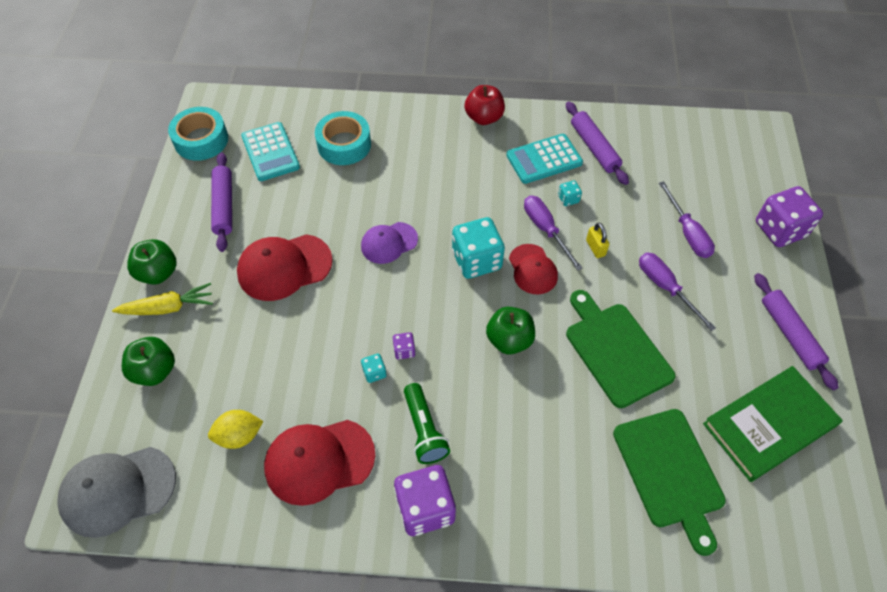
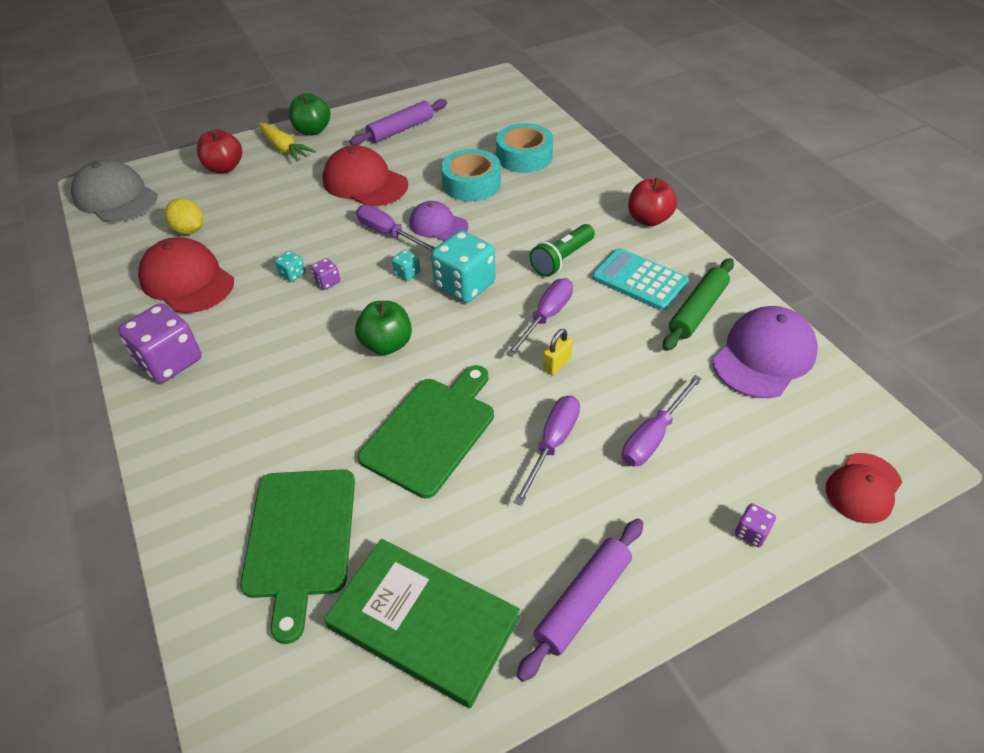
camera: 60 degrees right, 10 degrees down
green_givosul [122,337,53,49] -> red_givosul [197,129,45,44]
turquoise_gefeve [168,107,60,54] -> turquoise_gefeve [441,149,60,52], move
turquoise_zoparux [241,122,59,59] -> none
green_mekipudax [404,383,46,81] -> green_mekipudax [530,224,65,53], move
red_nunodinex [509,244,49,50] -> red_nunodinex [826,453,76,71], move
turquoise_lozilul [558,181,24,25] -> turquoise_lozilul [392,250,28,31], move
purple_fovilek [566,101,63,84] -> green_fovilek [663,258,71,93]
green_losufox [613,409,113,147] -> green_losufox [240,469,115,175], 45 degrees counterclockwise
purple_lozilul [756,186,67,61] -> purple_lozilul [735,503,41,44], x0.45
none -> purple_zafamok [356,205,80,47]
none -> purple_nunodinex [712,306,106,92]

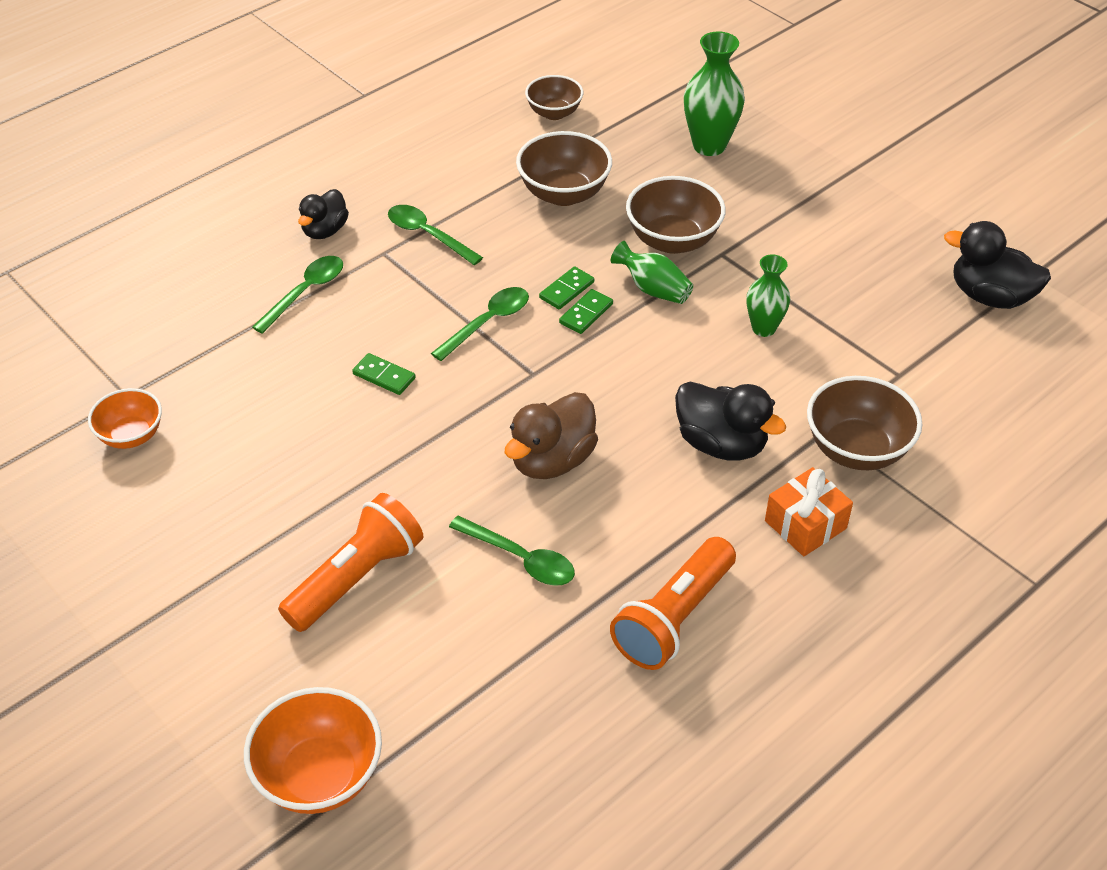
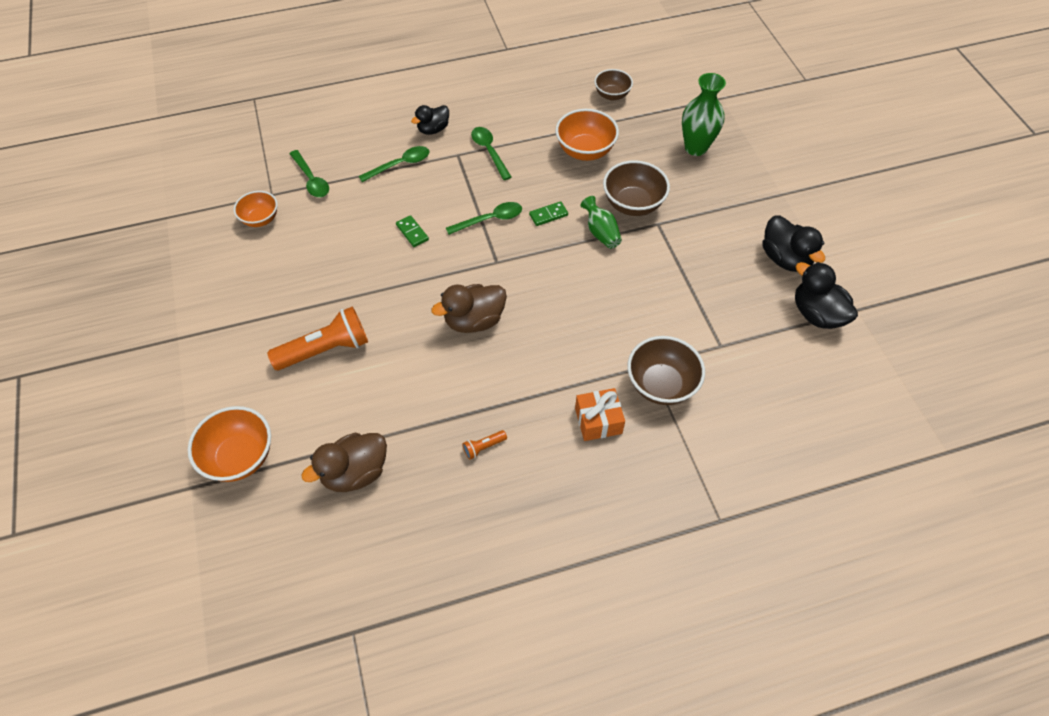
camera: 25 degrees right, 10 degrees up
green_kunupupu [449,516,126,70] -> green_kunupupu [289,150,40,47], move
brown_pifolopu [516,131,96,75] -> orange_pifolopu [555,109,64,52]
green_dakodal [559,289,54,45] -> none
orange_mekipudax [610,537,126,133] -> orange_mekipudax [462,430,45,30], x0.43
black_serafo [675,382,111,79] -> black_serafo [762,216,63,56], move
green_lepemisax [746,254,44,83] -> none
none -> brown_serafo [302,433,85,59]

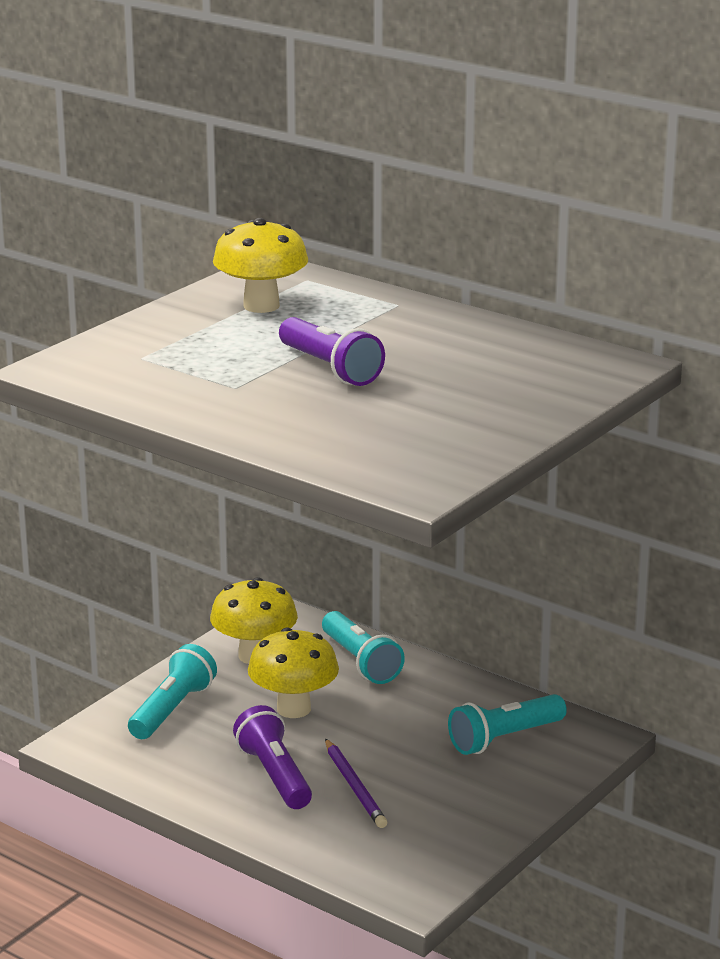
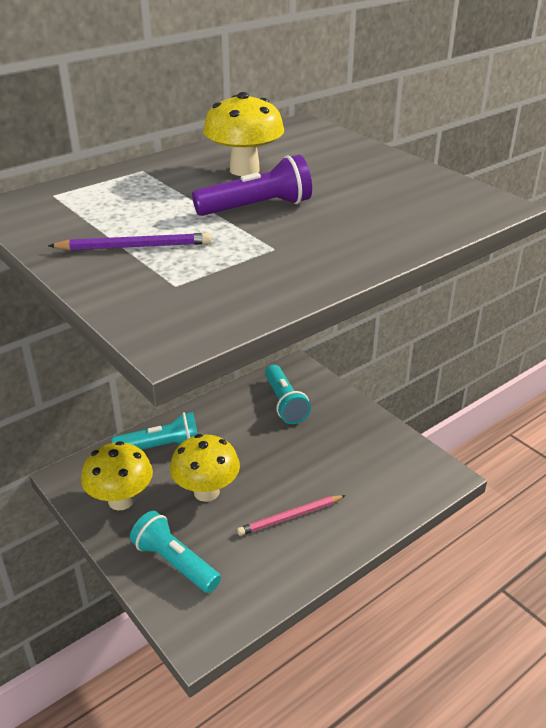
camera: 75 degrees left, 10 degrees up
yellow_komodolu [213,218,95,95] -> yellow_komodolu [203,92,81,84], move
purple_mekipudax [233,705,79,104] -> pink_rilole [237,495,109,41]
purple_rilole [325,739,62,89] -> purple_rilole [48,233,163,17], move

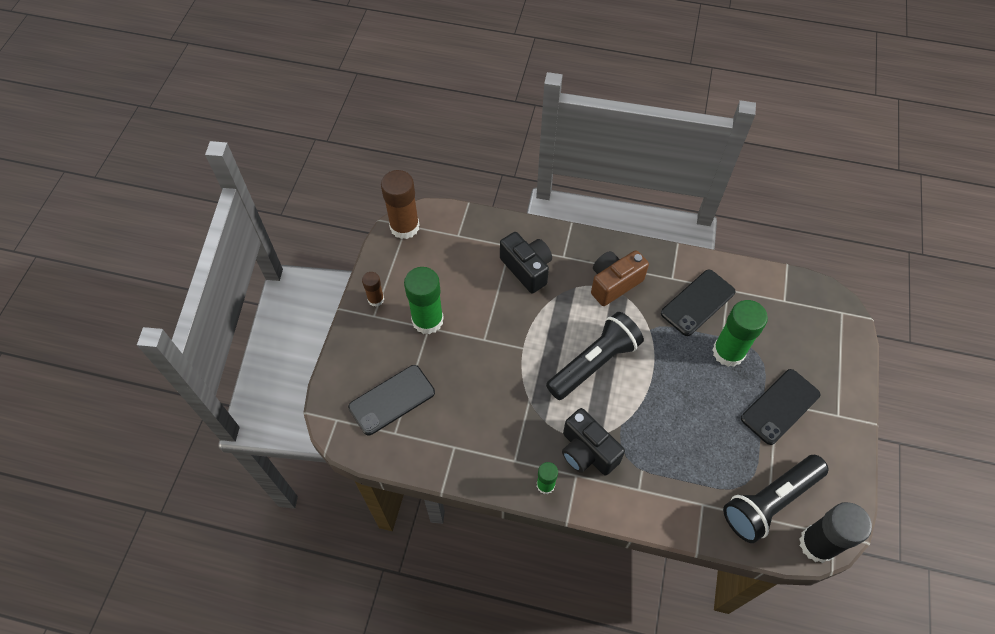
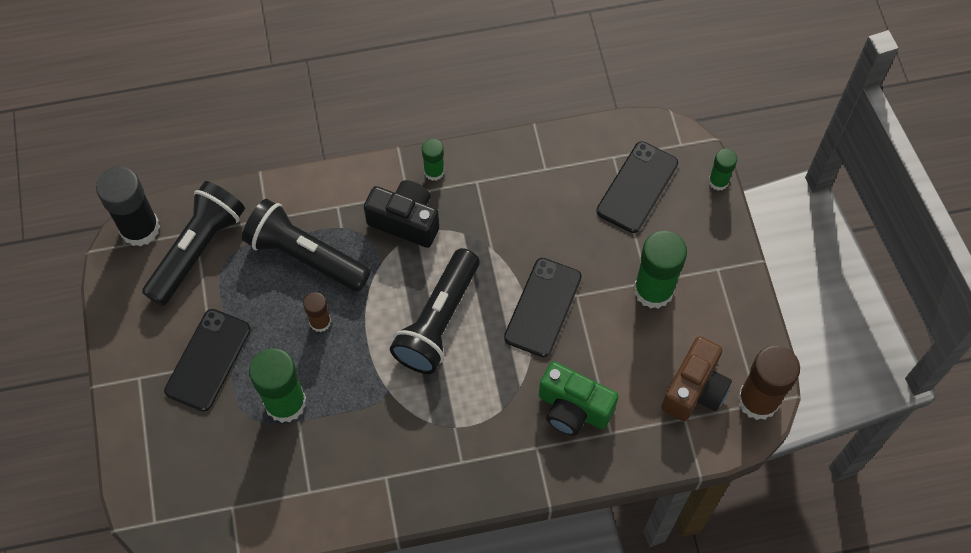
camera: 155 degrees right, 5 degrees up
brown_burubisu [362,272,22,35] -> brown_burubisu [303,292,28,40], move
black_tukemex [500,232,52,61] -> green_tukemex [539,362,79,74]
brown_tukemex [591,250,58,56] -> brown_tukemex [661,336,71,85], move
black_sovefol [661,270,74,66] -> black_sovefol [504,258,78,99], move
none -> black_mekipudax [242,199,129,93]
none -> green_burubisu [709,149,28,42]

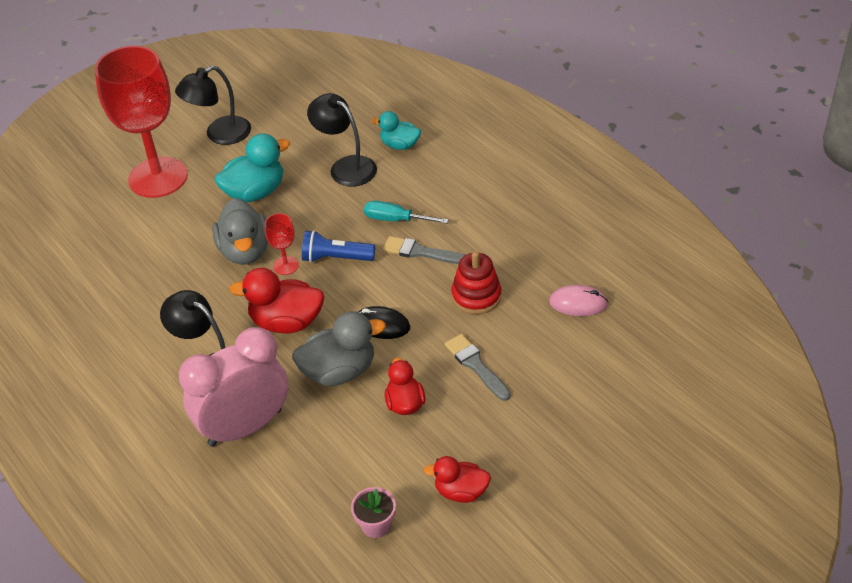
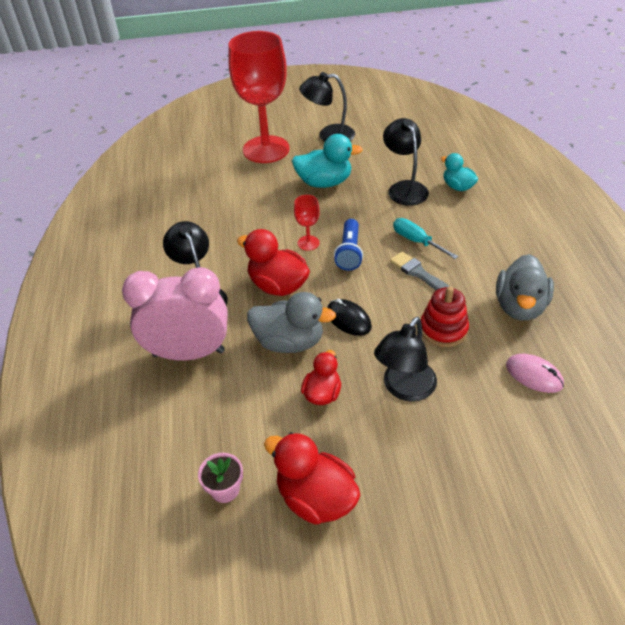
camera: 30 degrees right, 0 degrees up
grey_serafo [212,198,56,67] -> grey_serafo [496,254,58,67], move
blue_mekipudax [302,230,73,32] -> blue_mekipudax [334,219,29,52], 120 degrees counterclockwise
red_serafo [424,456,67,47] -> red_serafo [264,432,96,93], x1.59
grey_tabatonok [445,334,66,67] -> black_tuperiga [374,317,63,85]

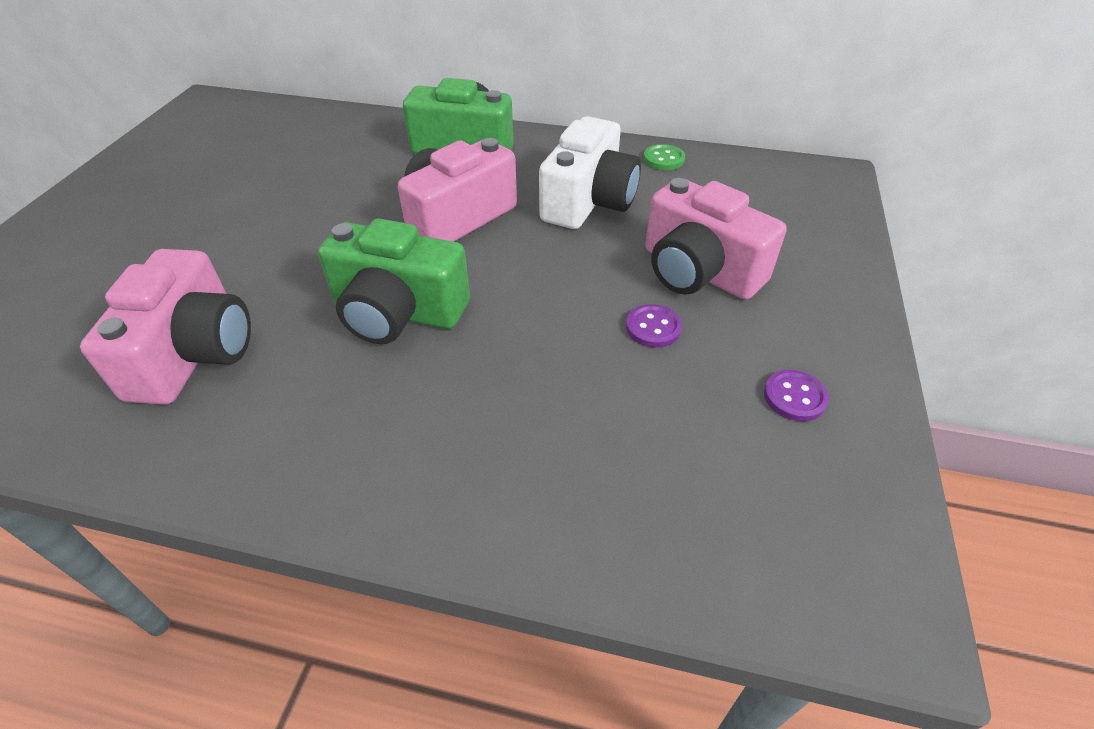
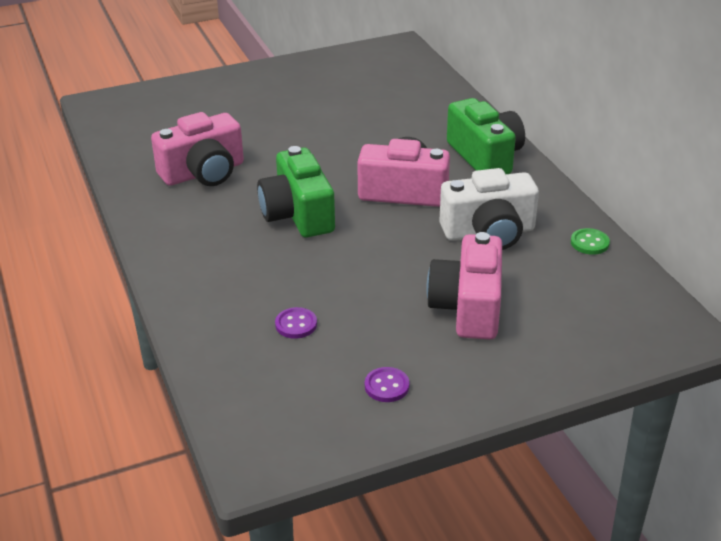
camera: 55 degrees right, 10 degrees down
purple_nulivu [626,304,56,44] -> purple_nulivu [275,307,42,32], move

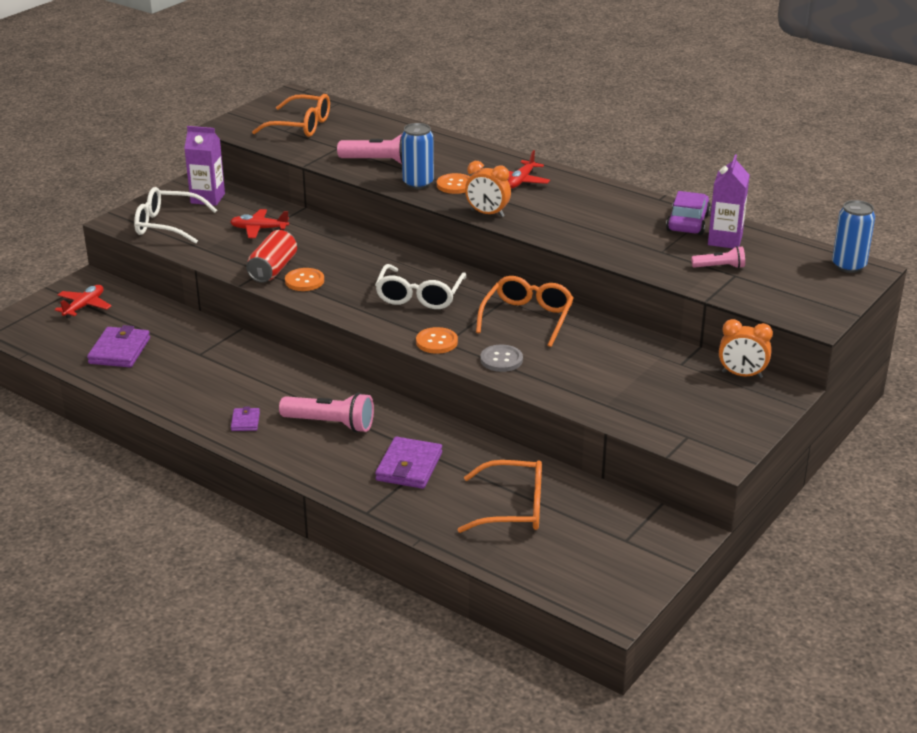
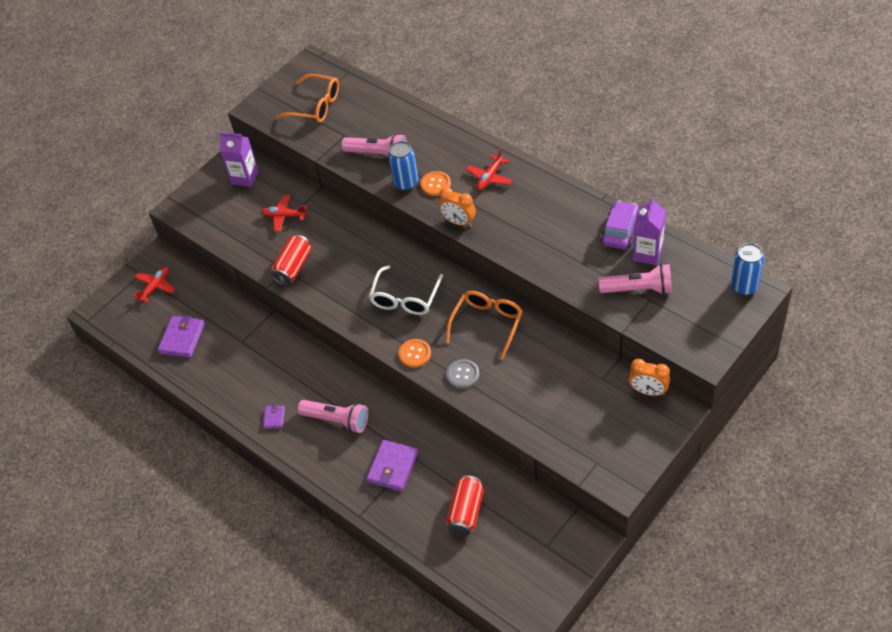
camera: 10 degrees right, 20 degrees up
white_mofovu [134,187,83,57] -> none
orange_nulivu [285,268,39,23] -> none
orange_mofovu [458,460,84,73] -> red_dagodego [446,475,38,61]
pink_mekipudax [691,246,54,23] -> pink_mekipudax [598,264,74,31], x1.72

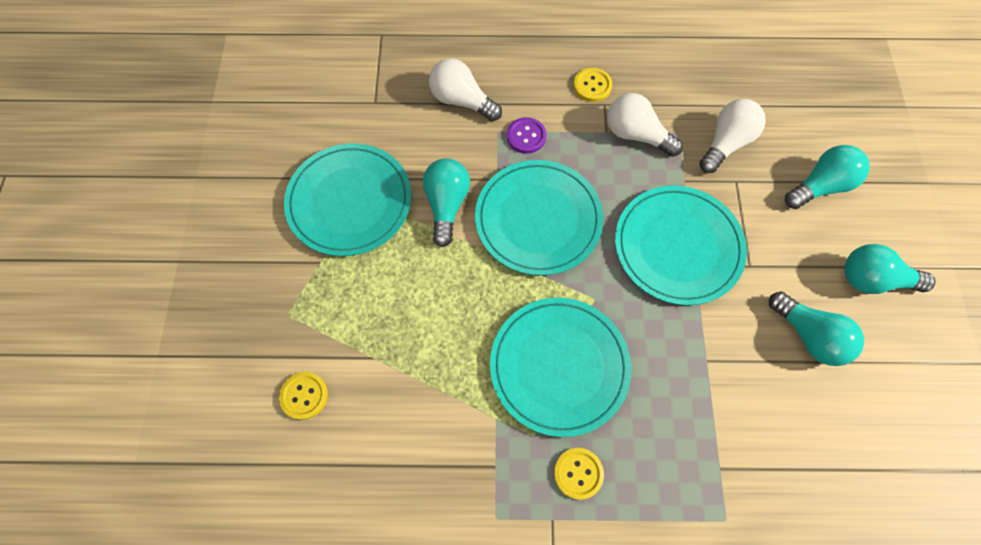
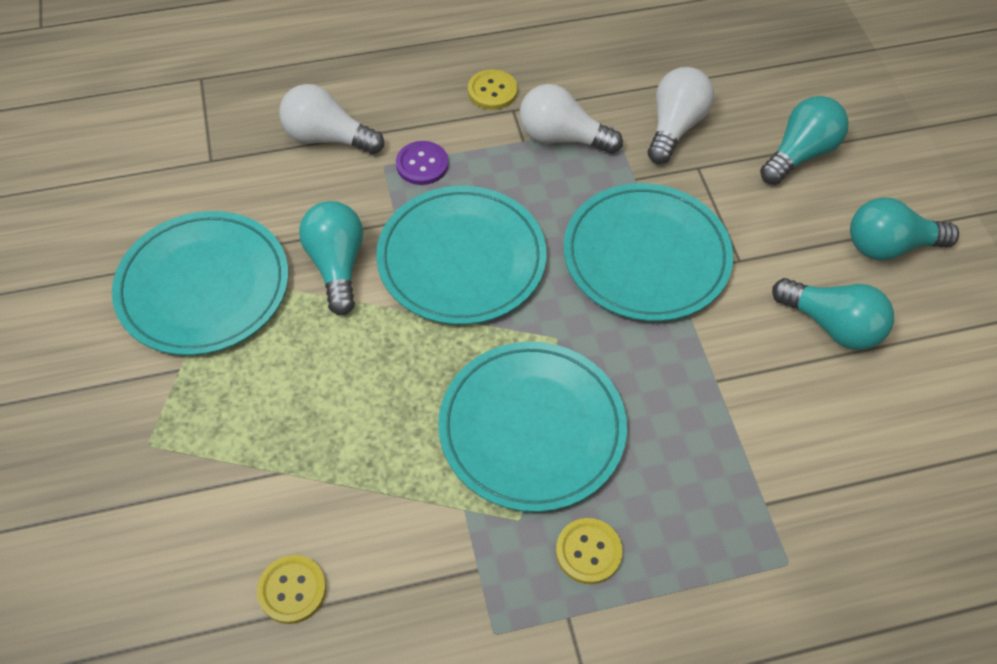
camera: 15 degrees left, 10 degrees down
yellow_nulivu [279,372,49,48] -> yellow_nulivu [257,555,69,69], move

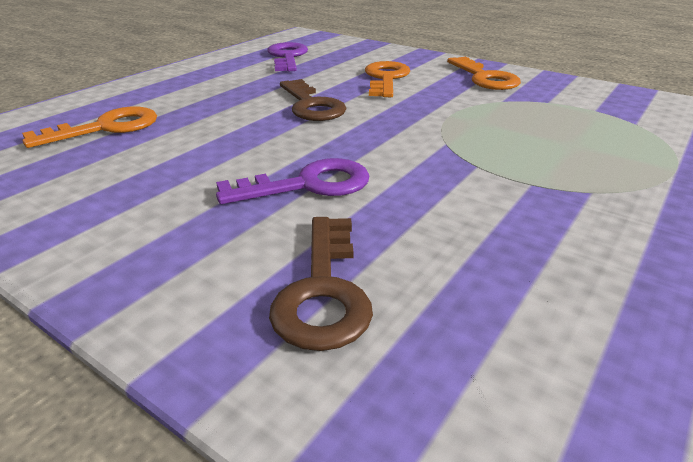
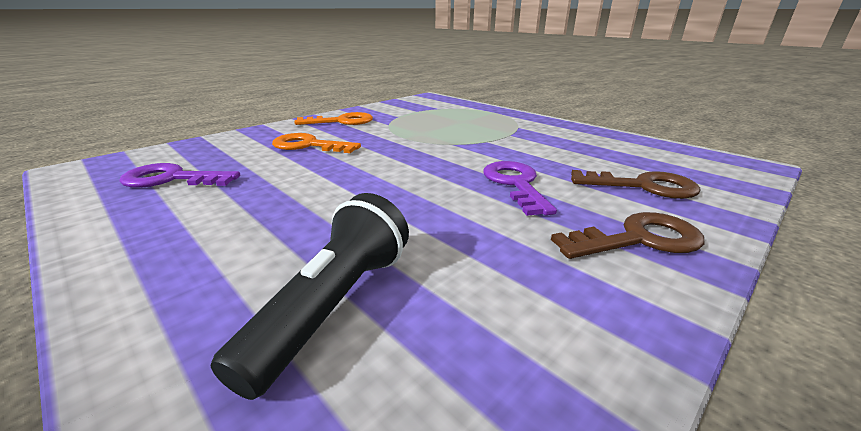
camera: 80 degrees left, 5 degrees down
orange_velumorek [22,106,135,42] -> black_mekipudax [211,193,198,207]
brown_velumorek [280,79,67,42] -> brown_velumorek [551,212,154,47], move

